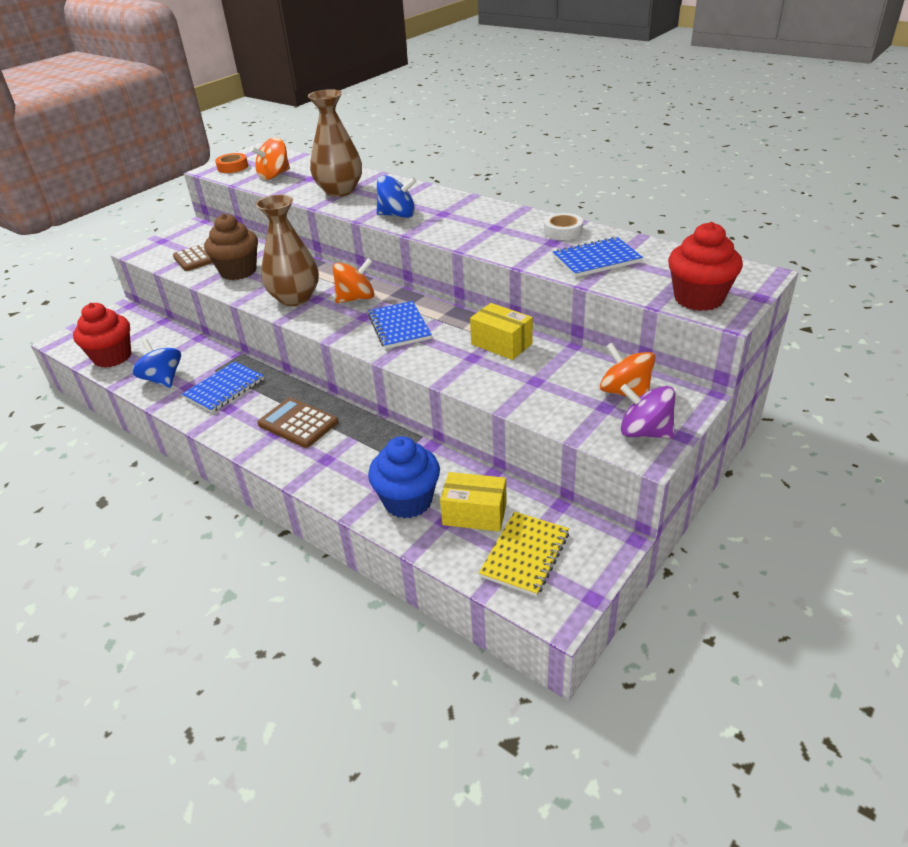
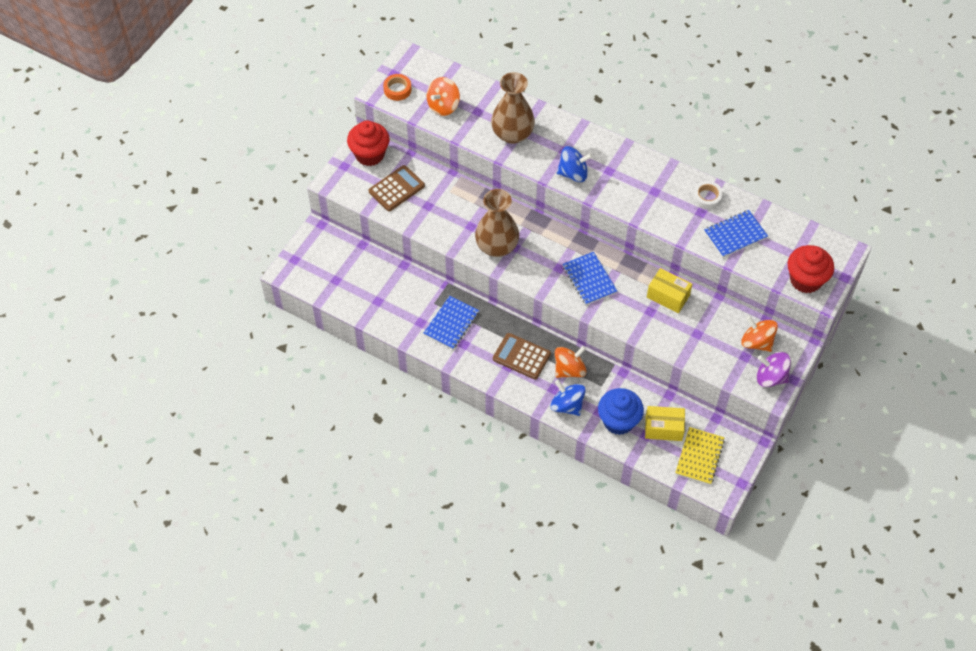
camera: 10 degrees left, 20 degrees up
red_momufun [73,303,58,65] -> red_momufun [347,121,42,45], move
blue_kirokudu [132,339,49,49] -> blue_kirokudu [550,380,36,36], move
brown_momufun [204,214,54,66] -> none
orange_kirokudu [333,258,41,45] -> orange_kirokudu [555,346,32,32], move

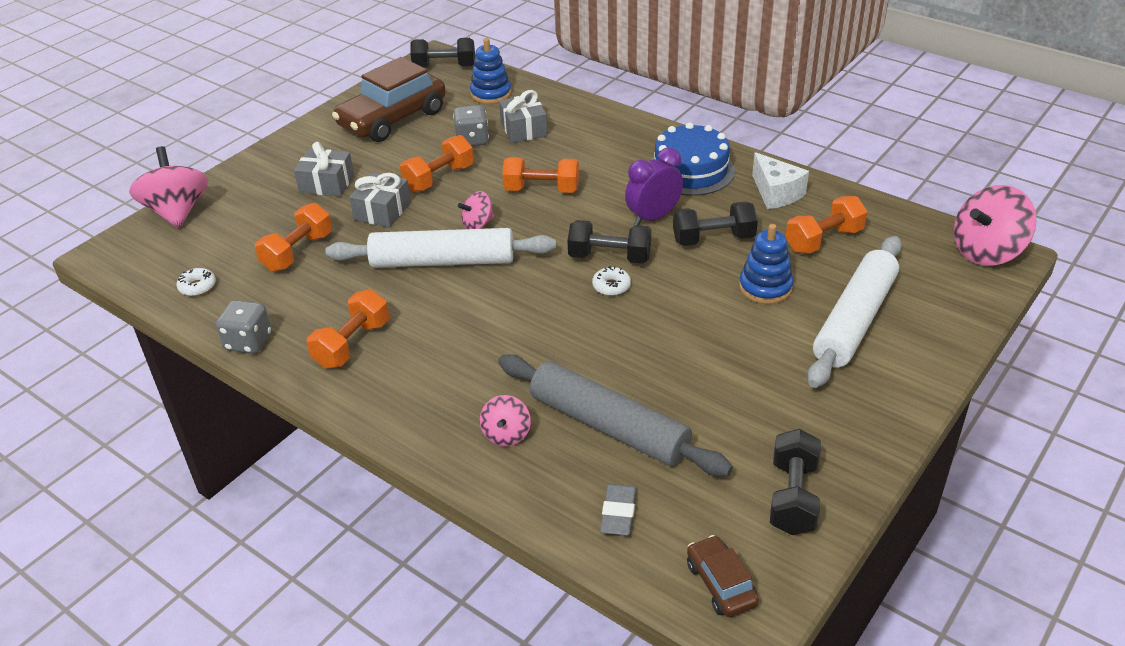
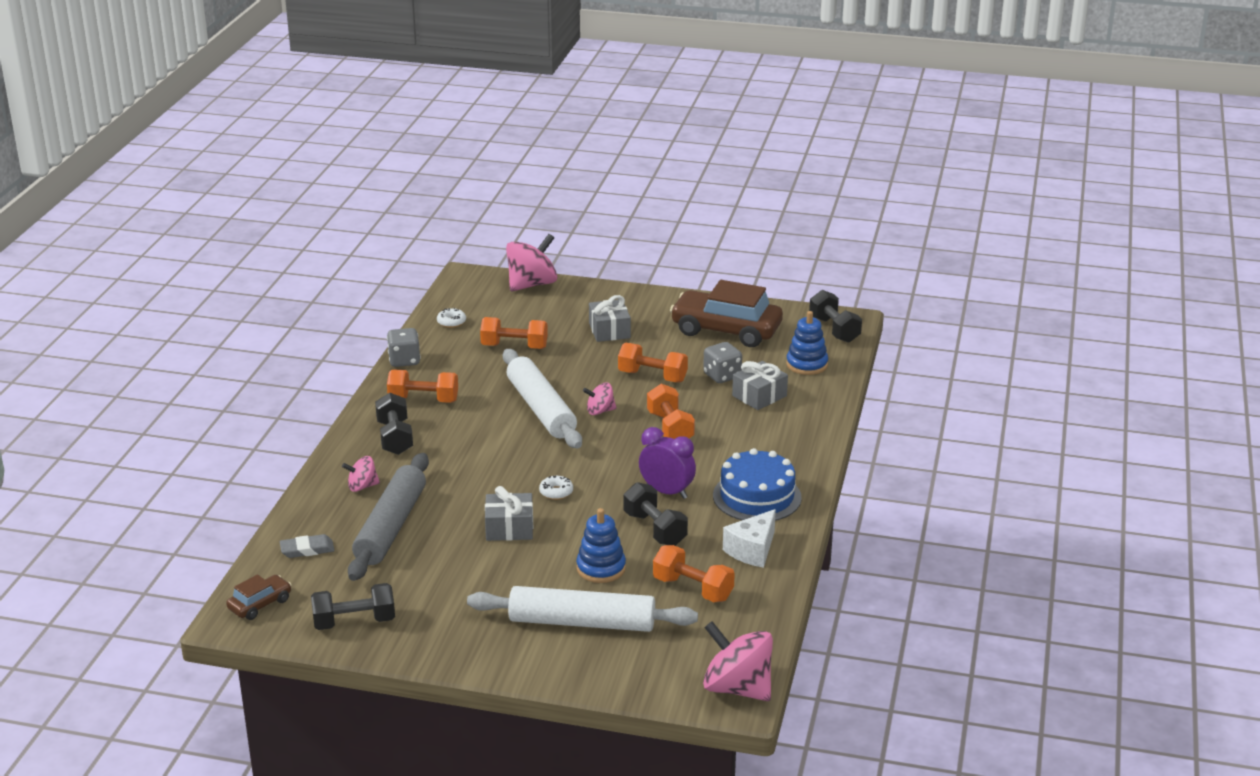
camera: 65 degrees right, 10 degrees down
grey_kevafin [349,172,62,56] -> grey_kevafin [485,486,48,55], move
pink_kirokudu [458,191,36,38] -> pink_kirokudu [583,383,34,32], 45 degrees counterclockwise
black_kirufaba [567,220,84,44] -> black_kirufaba [375,393,38,62], move

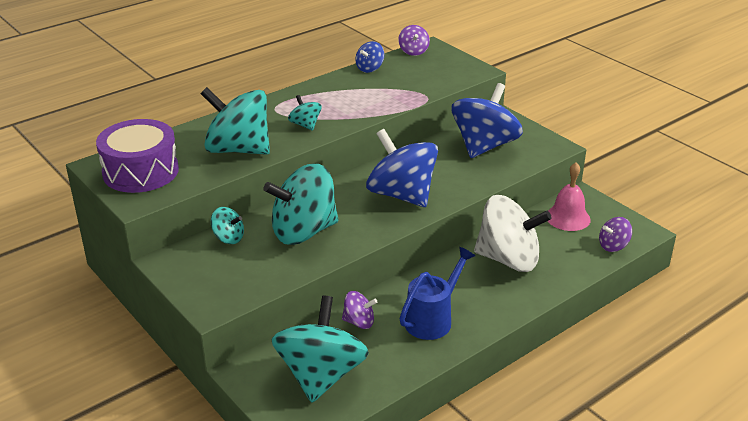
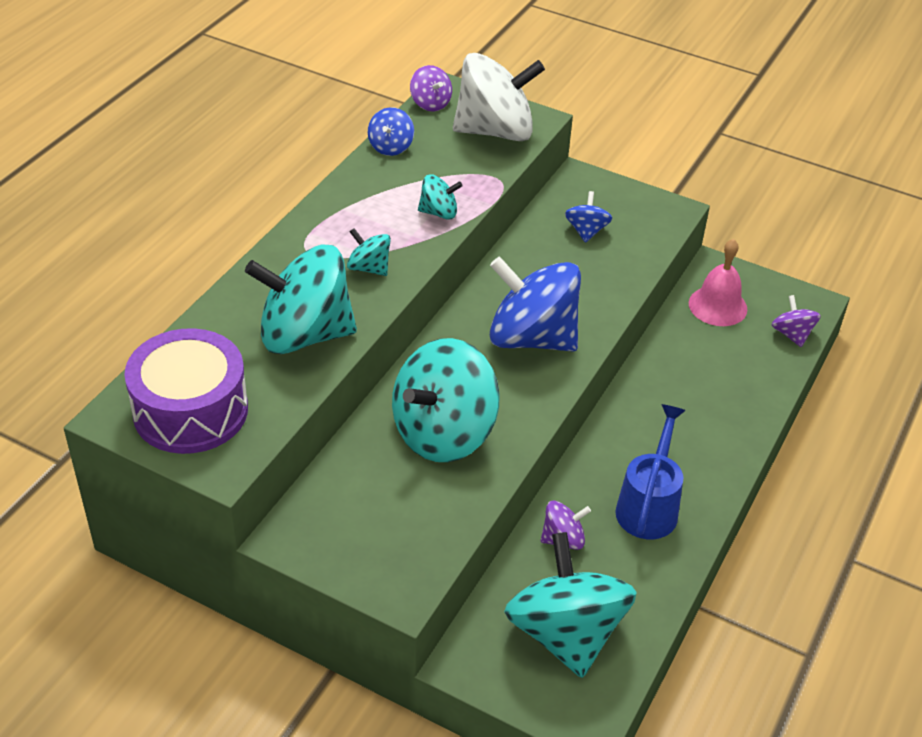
camera: 25 degrees left, 10 degrees up
turquoise_kirokudu [211,207,33,37] -> turquoise_kirokudu [418,174,45,45], move
blue_kirokudu [451,83,72,75] -> blue_kirokudu [565,191,48,52], x0.46
white_kirokudu [474,195,78,77] -> white_kirokudu [453,53,92,88], move
purple_kirokudu [599,217,33,35] -> purple_kirokudu [772,295,49,52], 120 degrees clockwise

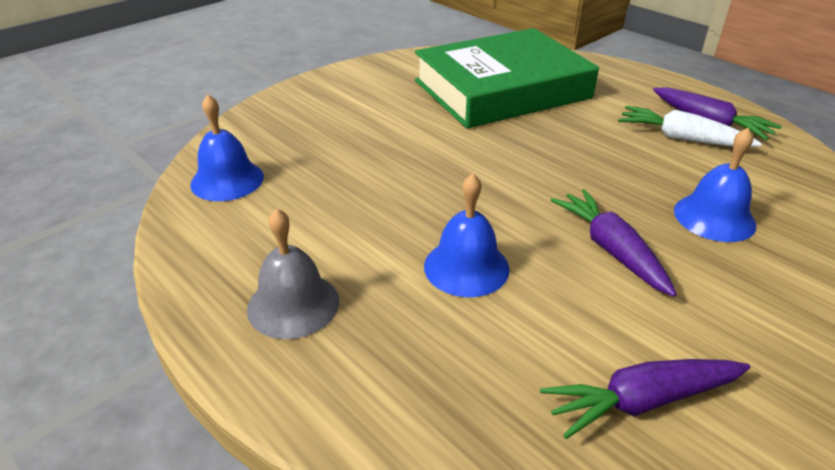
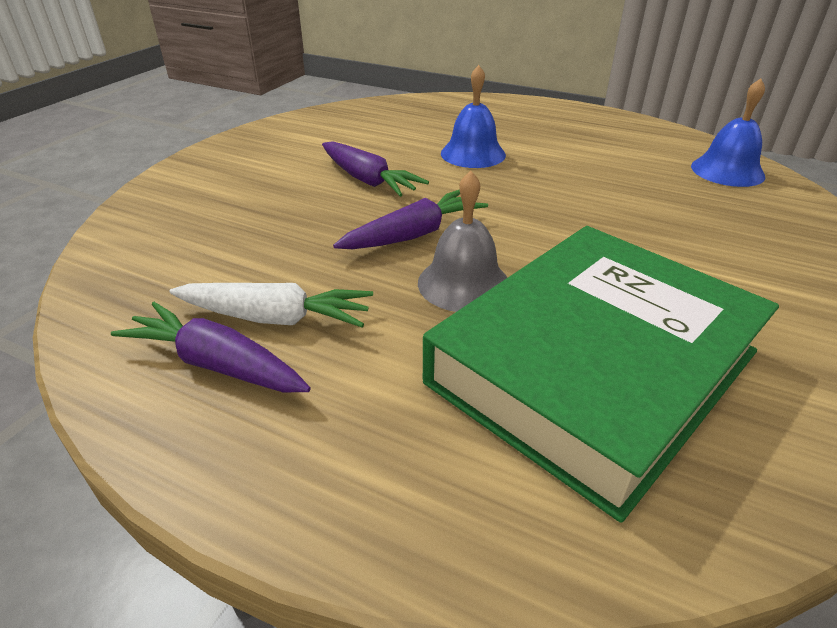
camera: 160 degrees right, 0 degrees up
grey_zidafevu [247,208,92,131] -> grey_zidafevu [418,171,89,141], move
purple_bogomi [540,359,210,80] -> purple_bogomi [333,190,155,59], move
blue_zidafevu [674,128,82,114] -> none

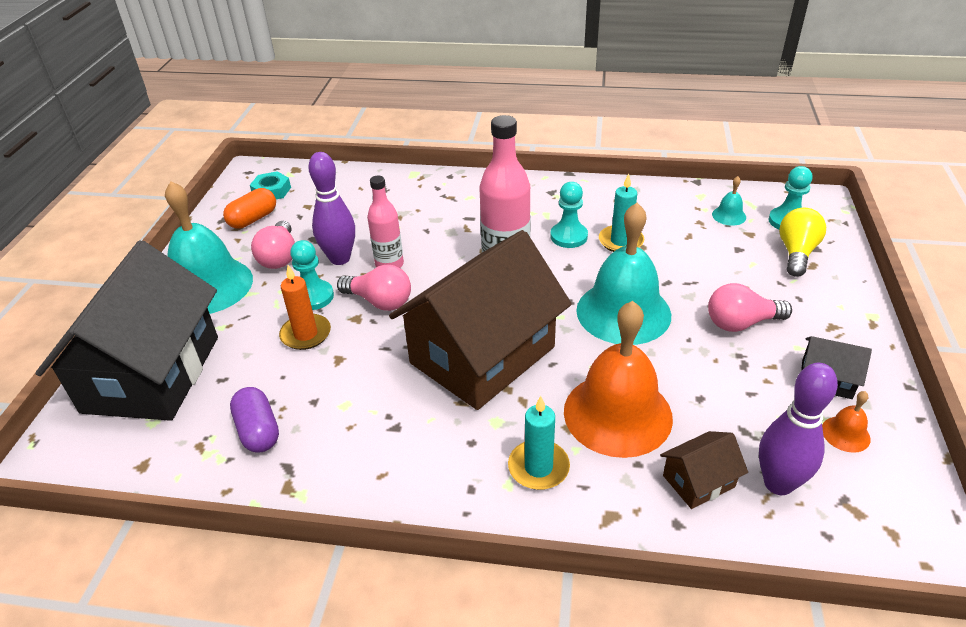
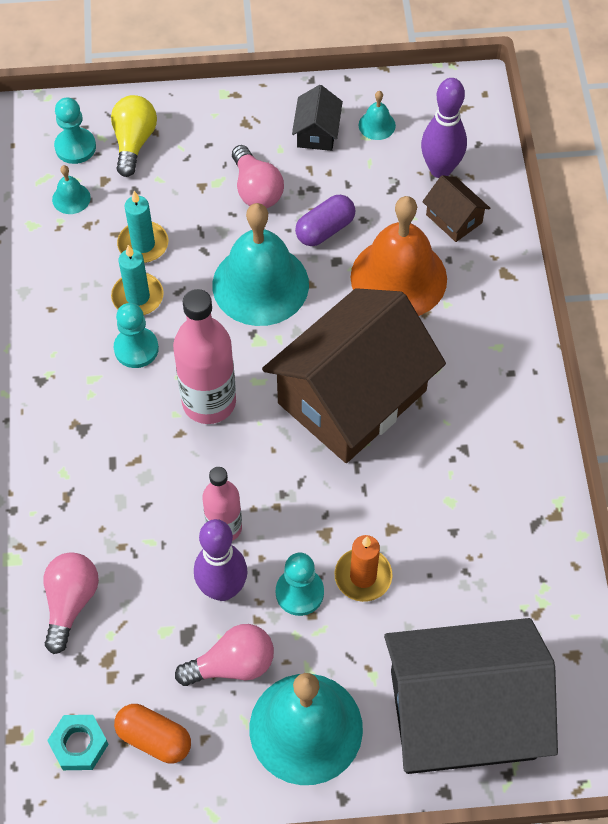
camera: 105 degrees left, 20 degrees up
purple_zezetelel [230,387,49,66] -> purple_zezetelel [295,195,60,51], move
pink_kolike [337,265,74,46] -> pink_kolike [43,552,56,102], move
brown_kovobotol [389,230,183,180] -> brown_kovobotol [262,288,184,175], 75 degrees counterclockwise
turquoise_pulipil [508,396,62,94] -> turquoise_pulipil [117,191,51,72], move
yellow_kolike [779,208,47,69] -> yellow_kolike [111,95,46,82], 90 degrees clockwise
orange_zidafevu [822,391,49,62] -> turquoise_zidafevu [359,91,37,49]

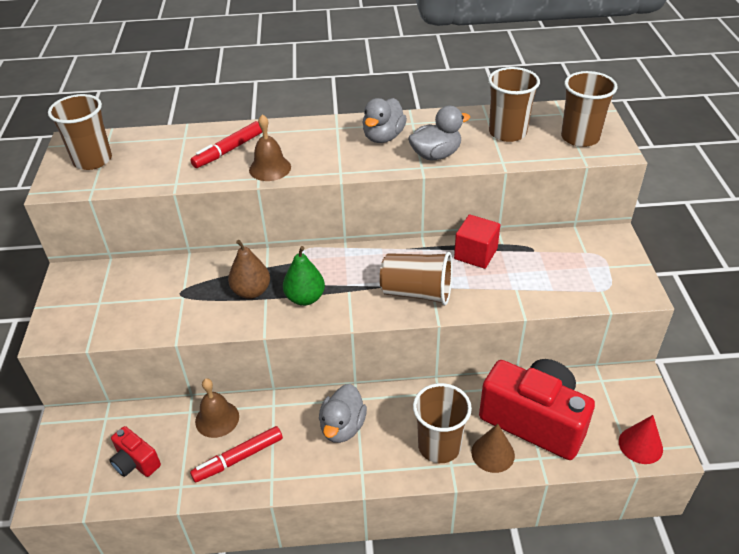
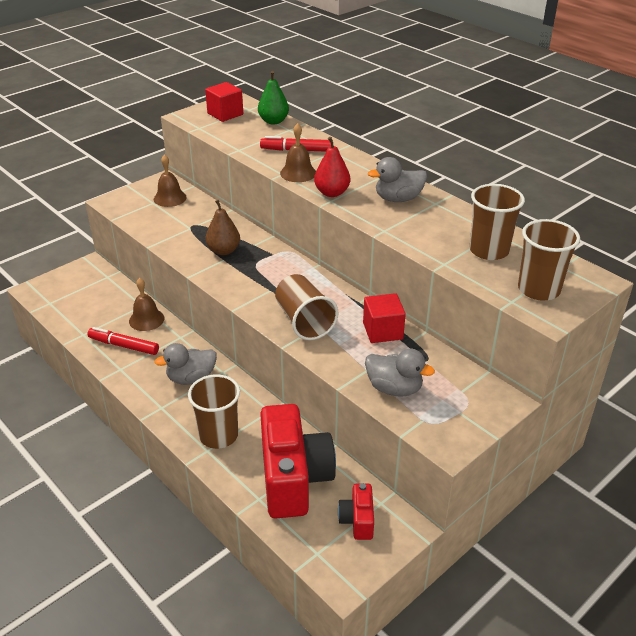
camera: 50 degrees right, 5 degrees down
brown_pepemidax [48,94,64,76] -> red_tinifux [205,82,38,40]
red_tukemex [109,426,52,51] -> red_tukemex [338,483,36,57], move
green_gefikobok [283,246,42,60] -> green_gefikobok [258,71,31,54], move
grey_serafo [408,106,62,54] -> grey_serafo [365,349,70,48], move
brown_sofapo [471,424,44,49] -> none
red_sofapo [619,415,44,49] -> none
none -> brown_zidafevu [154,155,33,52]
none -> red_gefikobok [314,137,36,60]

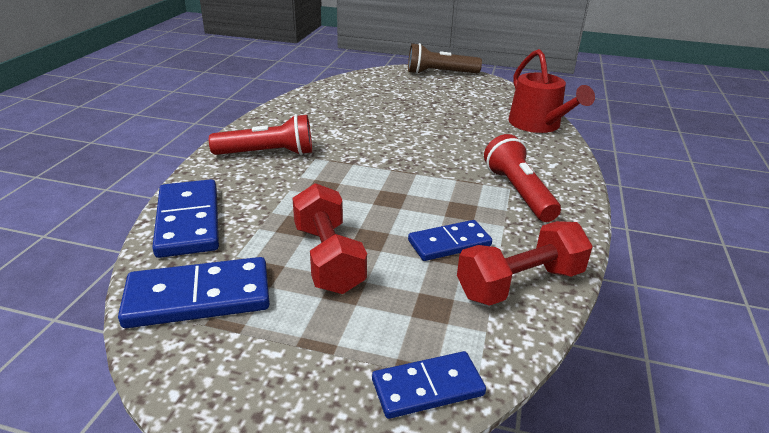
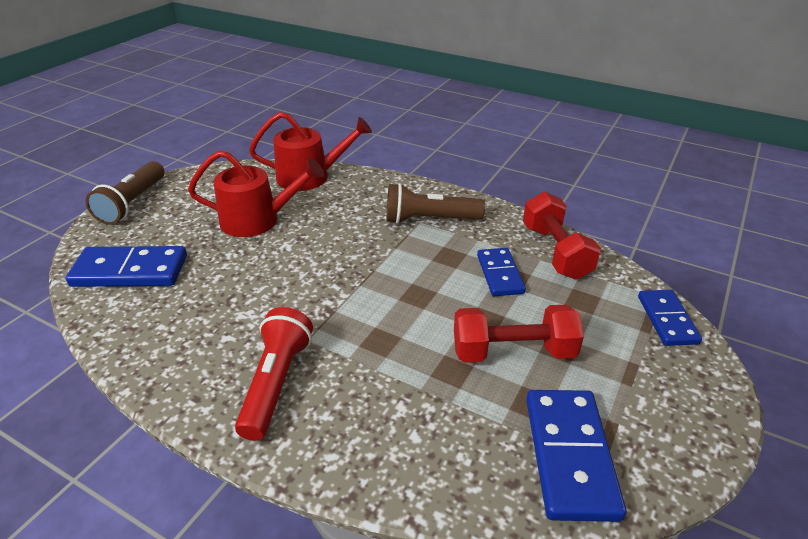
camera: 75 degrees left, 5 degrees up
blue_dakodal [152,179,67,79] -> blue_dakodal [66,246,121,41], move
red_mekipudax [484,134,77,88] -> brown_mekipudax [386,183,99,41]
none -> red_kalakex [188,150,136,87]

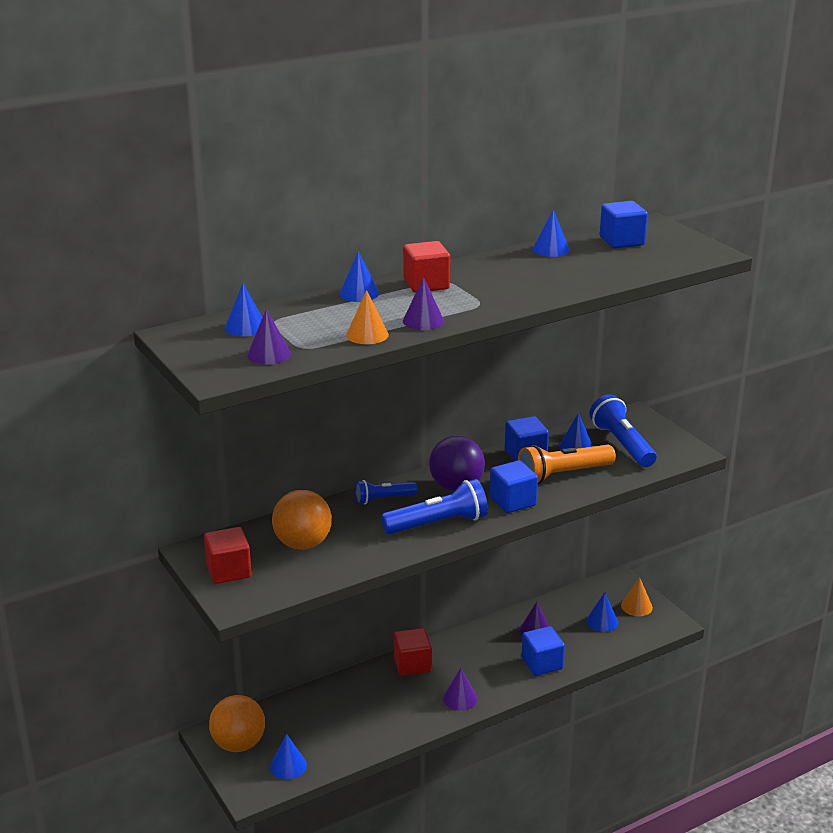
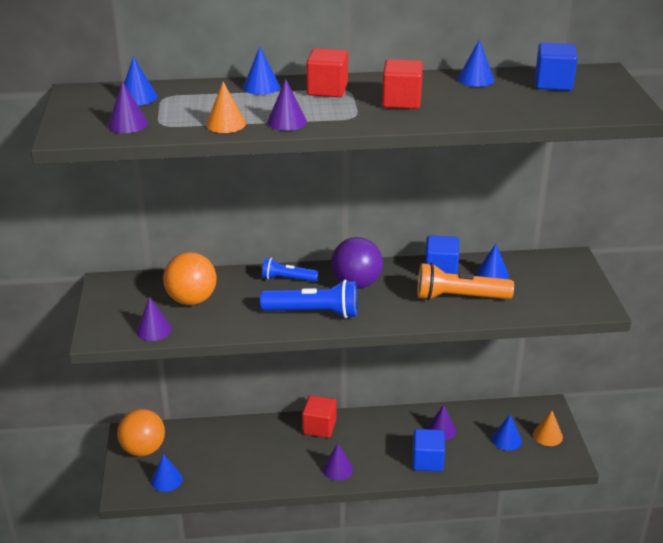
camera: 25 degrees right, 5 degrees up
red_tinifux [204,527,47,57] -> red_tinifux [382,59,41,50], move
blue_tinifux [490,460,48,53] -> none
blue_mekipudax [590,394,67,73] -> none
none -> purple_sofapo [136,297,36,44]

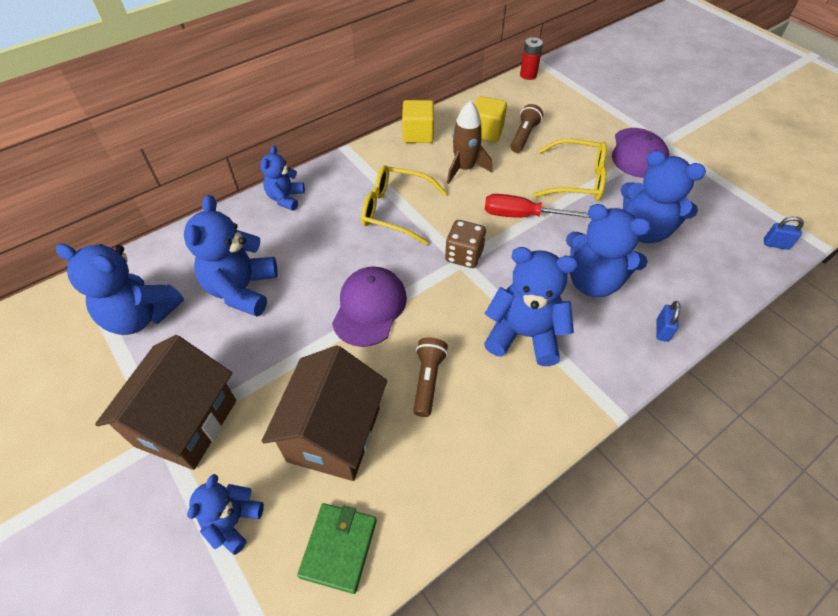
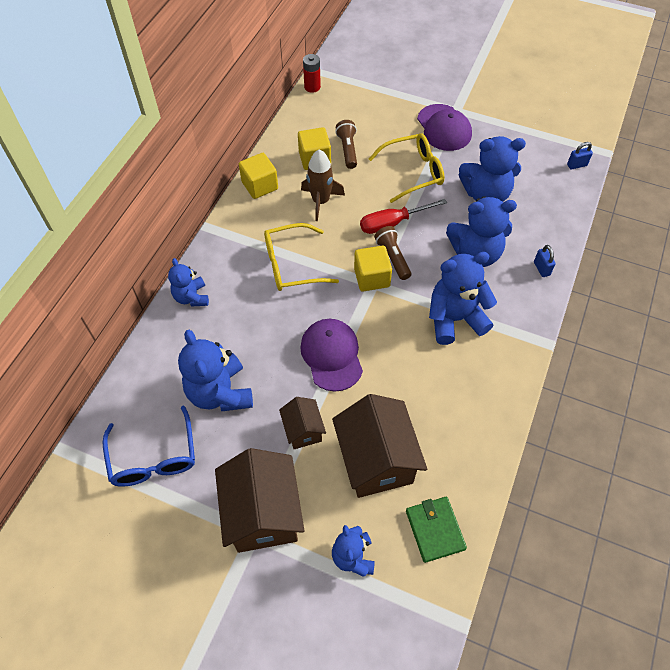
camera: 30 degrees left, 5 degrees up
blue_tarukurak [56,244,128,91] -> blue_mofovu [103,405,92,82]
brown_mekipudax [413,337,35,80] -> brown_mekipudax [374,226,37,54], move
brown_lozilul [445,220,41,48] -> yellow_tinifux [354,246,38,45]
none -> brown_kovobotol [279,397,47,52]

